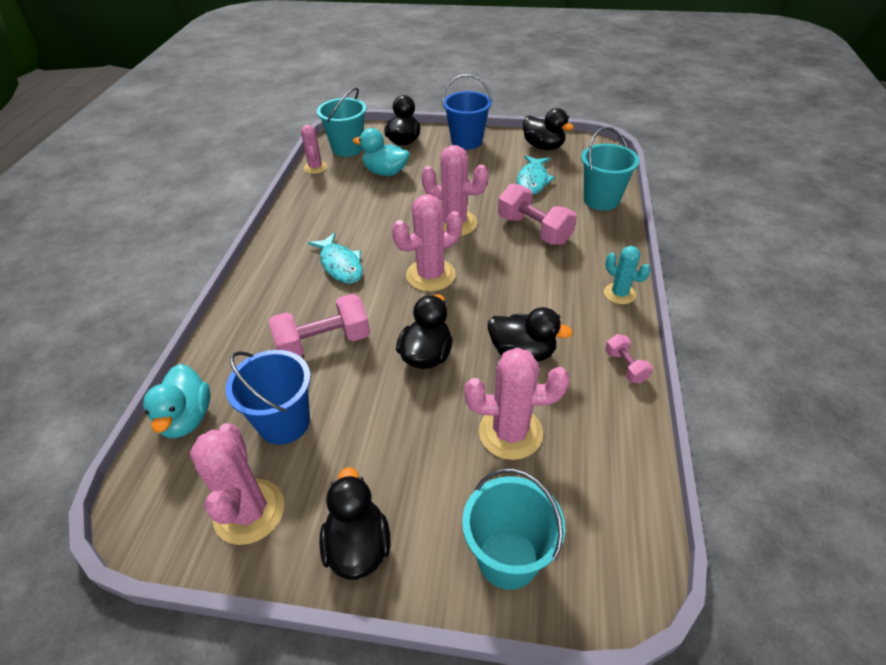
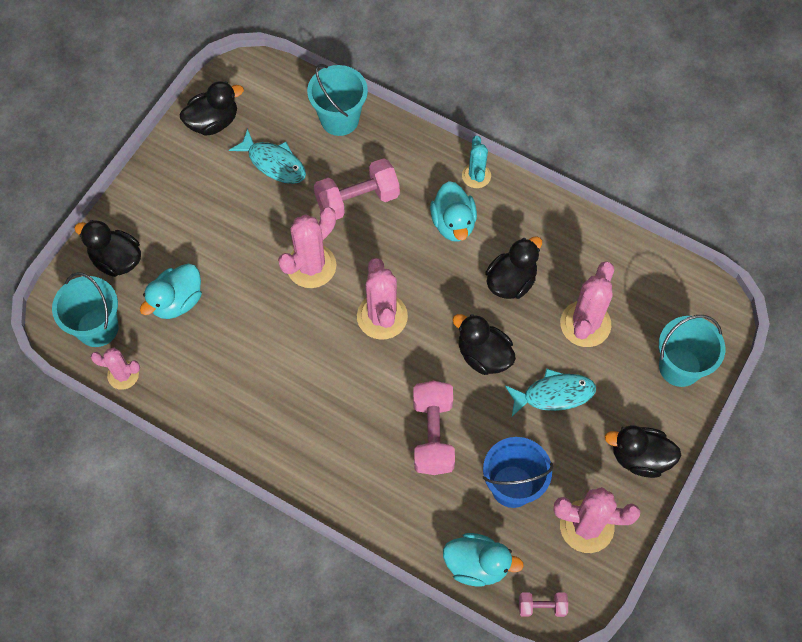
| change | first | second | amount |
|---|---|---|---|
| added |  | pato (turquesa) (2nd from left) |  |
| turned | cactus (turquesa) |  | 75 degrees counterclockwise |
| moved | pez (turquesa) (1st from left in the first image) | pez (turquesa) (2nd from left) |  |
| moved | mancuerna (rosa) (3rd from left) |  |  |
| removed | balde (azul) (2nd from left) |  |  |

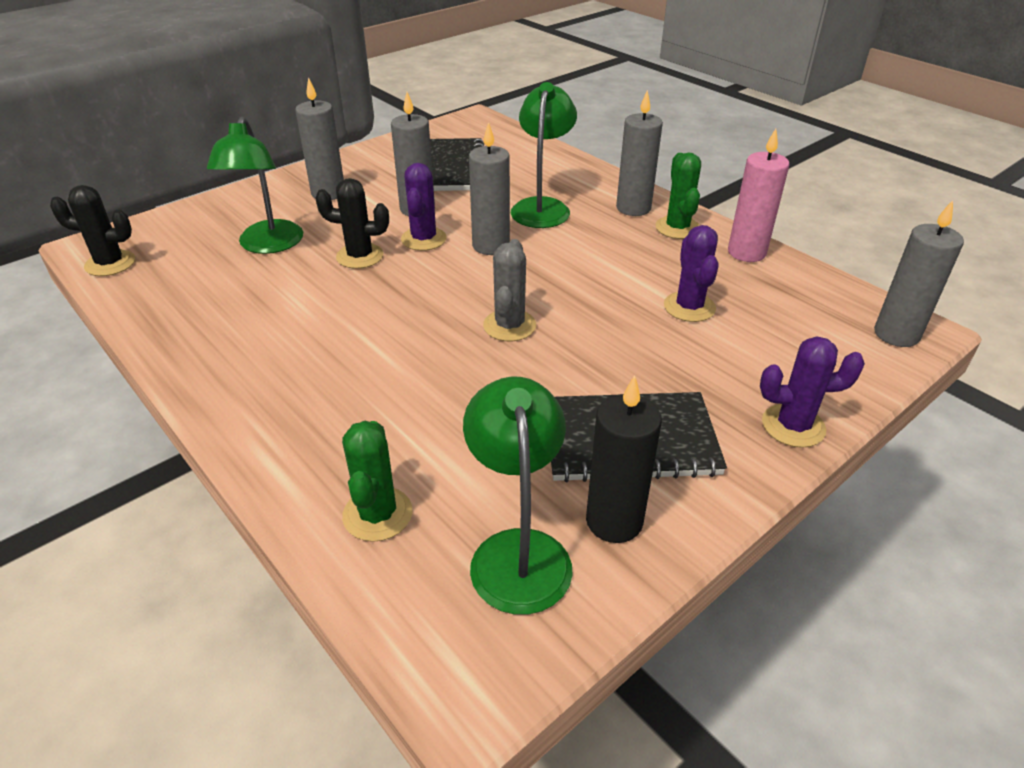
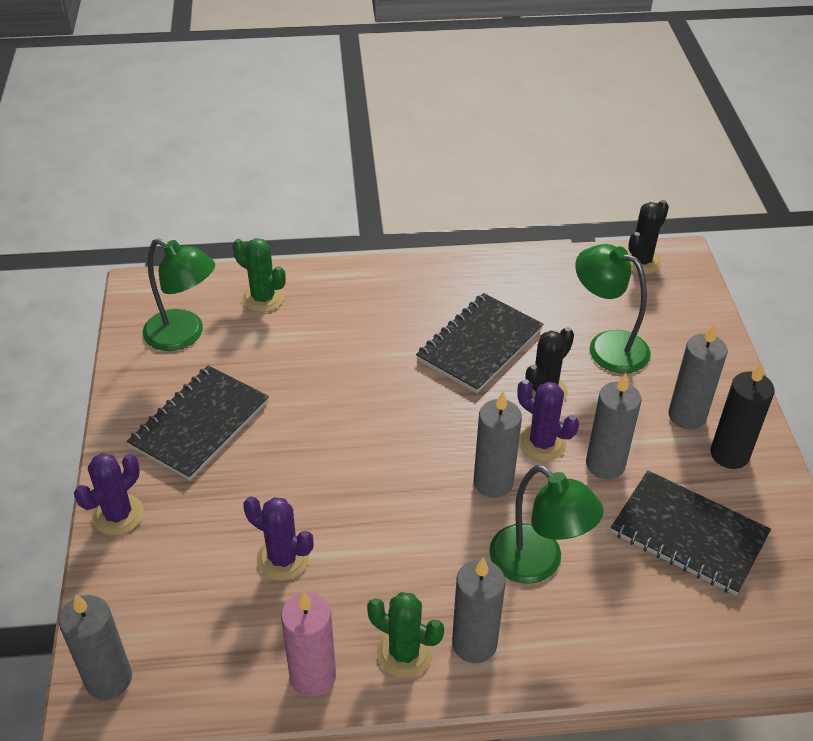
| change | first | second | amount |
|---|---|---|---|
| added |  | cuaderno (negro) (2nd from left) |  |
| moved | vela (negro) |  |  |
| removed | cactus (gris) |  |  |

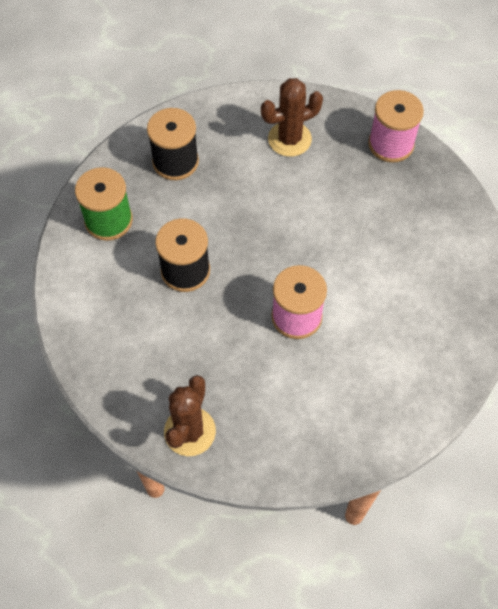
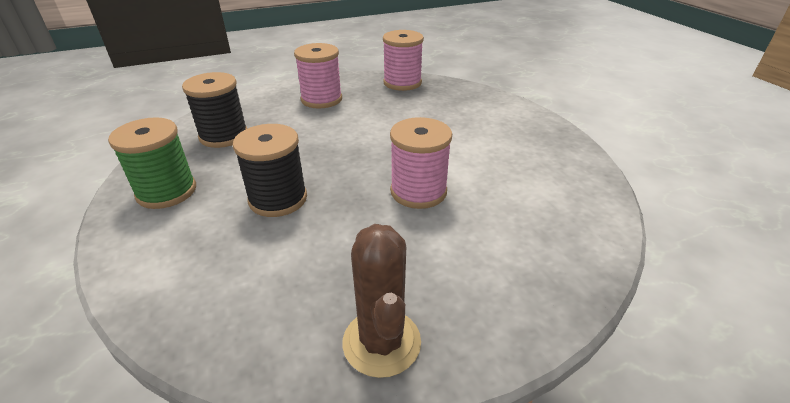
| change | first | second | amount |
|---|---|---|---|
| replaced | cactus (marrón) (2nd from left) | carrete (rosa) (1st from left) |  |

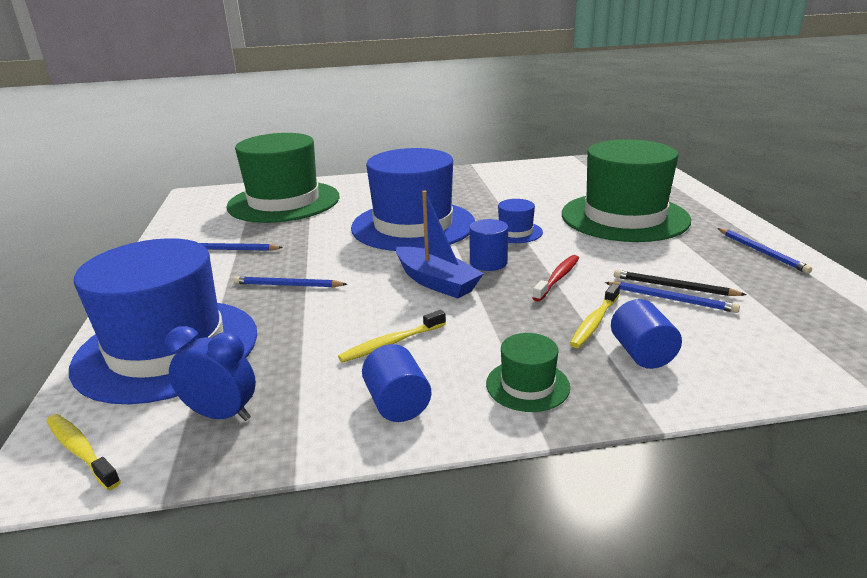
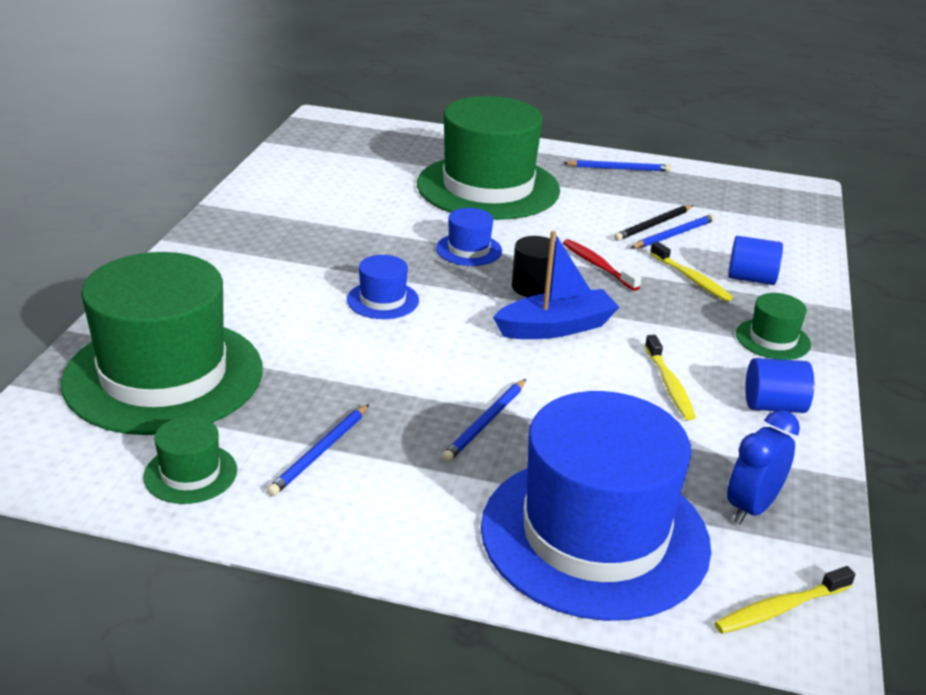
| change | first | second | amount |
|---|---|---|---|
| added |  | sombrero (verde) (2nd from left) |  |
| resized | sombrero (azul) (2nd from left in the first image) | sombrero (azul) (1st from left) | x0.42 |
| recoloured | cilindro (azul) (2nd from left) | cilindro (negro) |  |

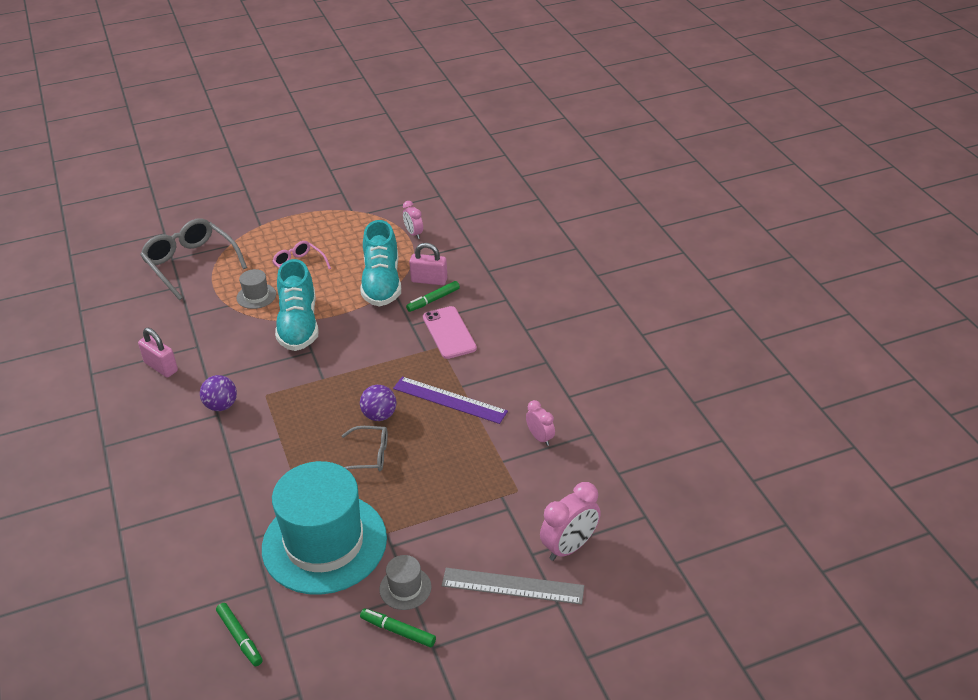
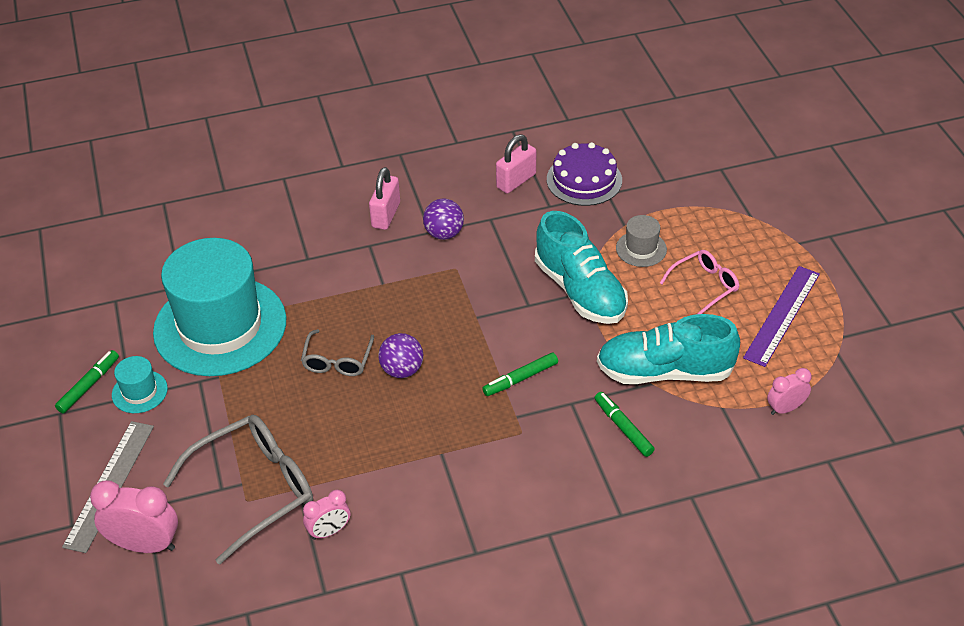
| change | first | second | amount |
|---|---|---|---|
| turned | despertador (rosa) (3rd from left in the first image) | despertador (rosa) (1st from left) | 135 degrees clockwise |
| recoloured | sombrero (gris) (2nd from left) | sombrero (turquesa) (1st from left) |  |
| moved | gafas (gris) (1st from left) |  |  |
| moved | candado (rosa) (2nd from left in the first image) | candado (rosa) (1st from left) |  |
| moved | rotulador (verde) (1st from left in the first image) | rotulador (verde) (2nd from left) |  |
| turned | zapato (turquesa) (1st from left) |  | 120 degrees counterclockwise |
| added |  | tarta (morado) |  |
| moved | regla (morado) |  |  |
| removed | móvil (rosa) |  |  |

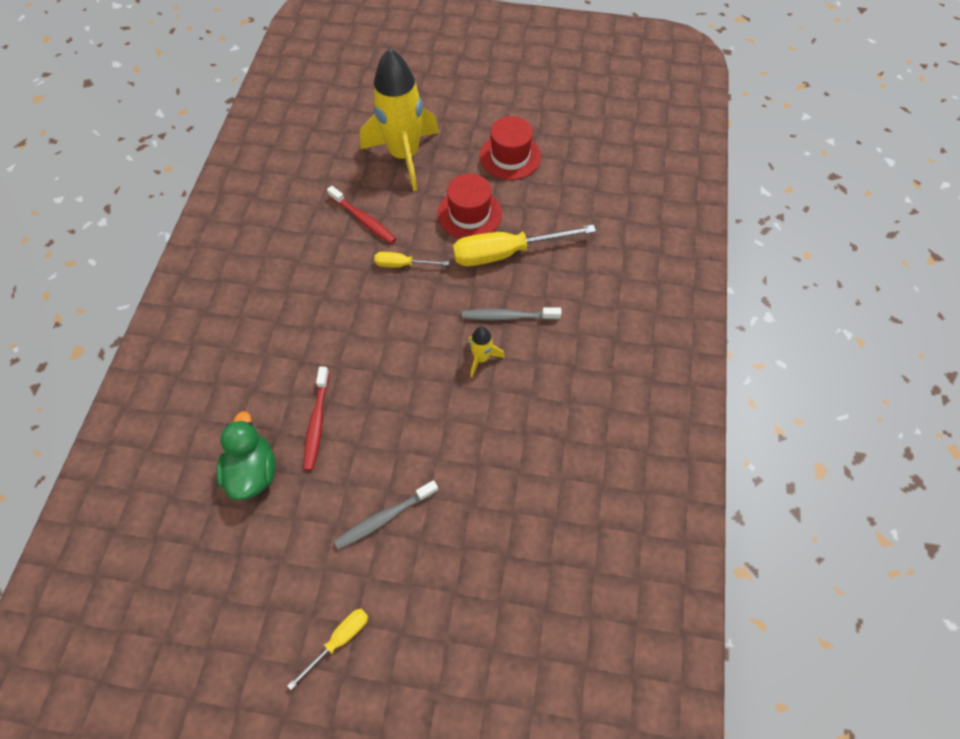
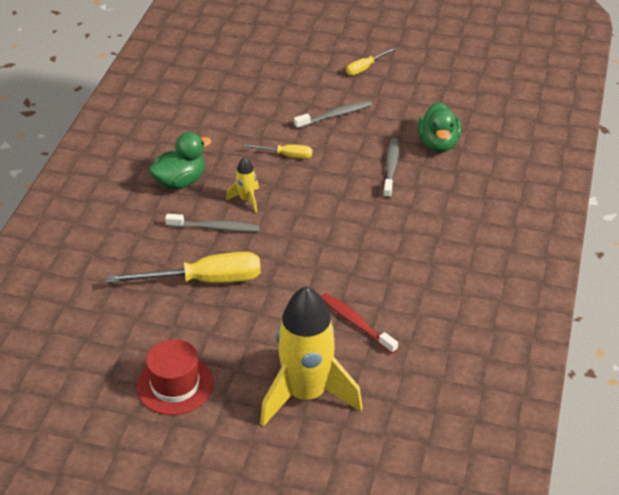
| change | first | second | amount |
|---|---|---|---|
| added |  | pato (verde) (1st from left) |  |
| moved | destornillador (amarillo) (2nd from left) |  |  |
| recoloured | cepillo de dientes (rojo) (1st from left) | cepillo de dientes (gris) (3rd from left) |  |
| removed | sombrero (rojo) (1st from left) |  |  |

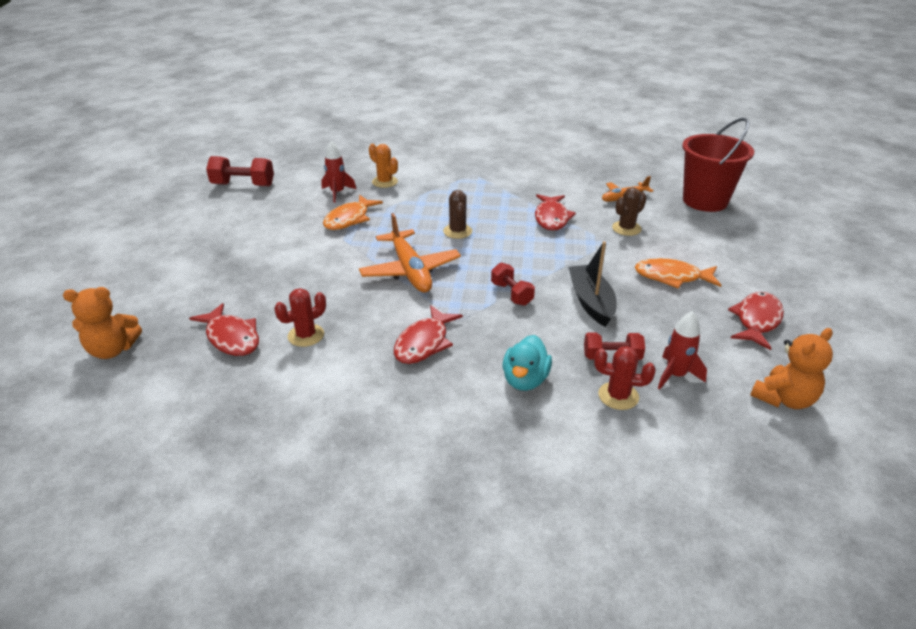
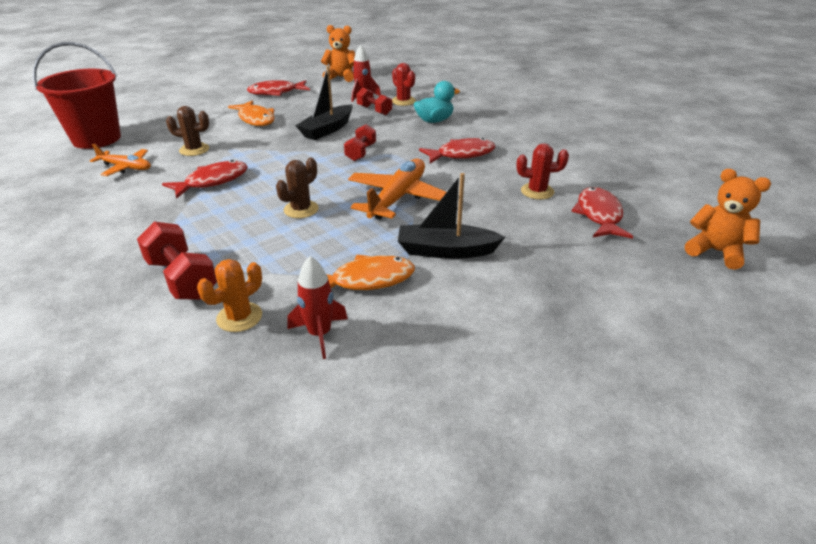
| change | first | second | amount |
|---|---|---|---|
| moved | mancuerna (rojo) (1st from left) |  |  |
| turned | cactus (naranja) |  | 45 degrees clockwise |
| added |  | barco (negro) (2nd from left) |  |

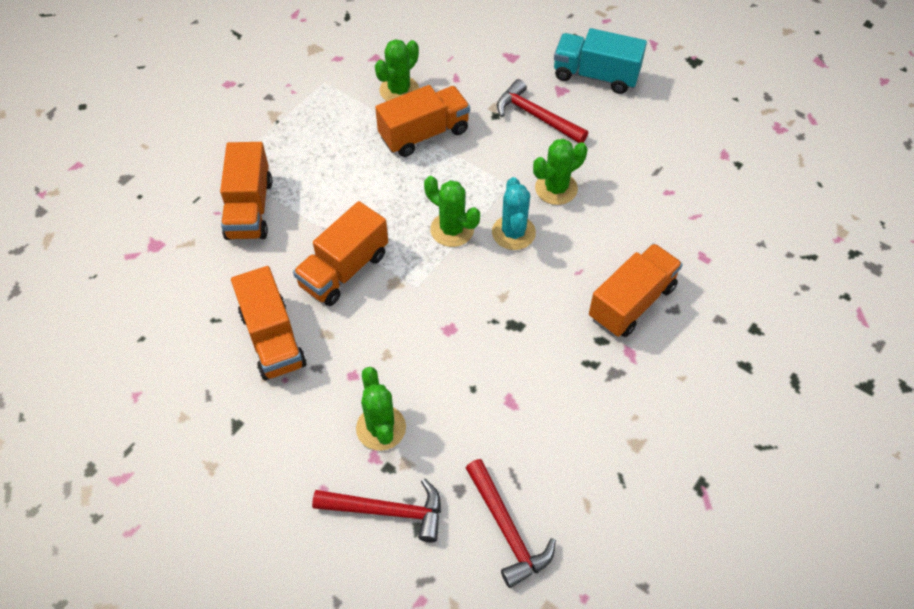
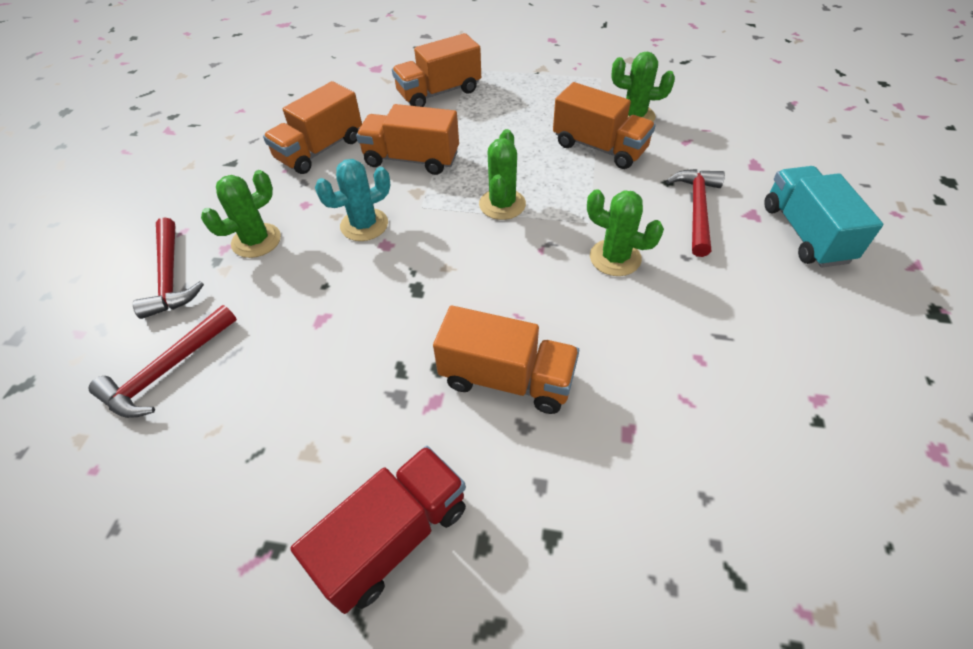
| change | first | second | amount |
|---|---|---|---|
| added |  | camión (rojo) |  |
| moved | cactus (turquesa) |  |  |

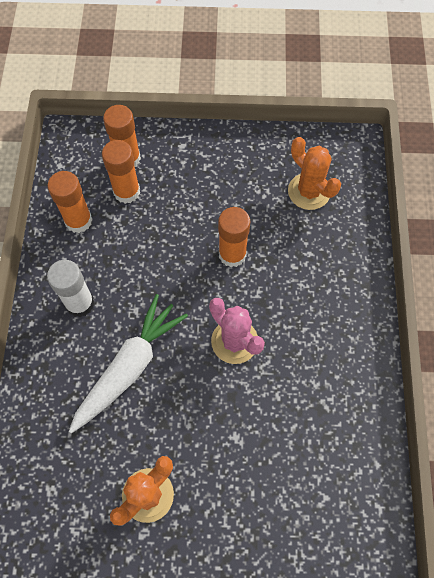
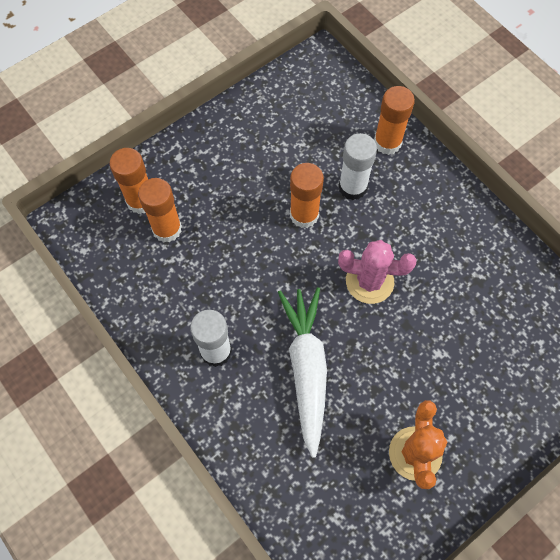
| change | first | second | amount |
|---|---|---|---|
| added |  | barra de pegamento (blanco) (2nd from left) |  |
| moved | barra de pegamento (naranja) (1st from left in the first image) | barra de pegamento (naranja) (4th from left) |  |
| removed | cactus (naranja) (2nd from left) |  |  |

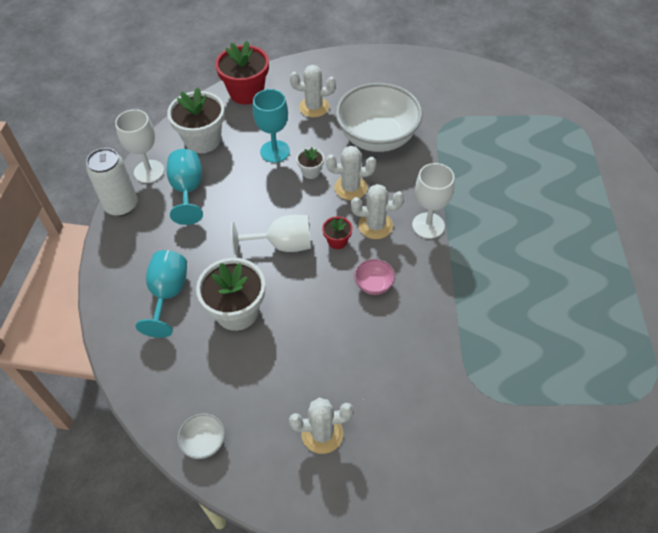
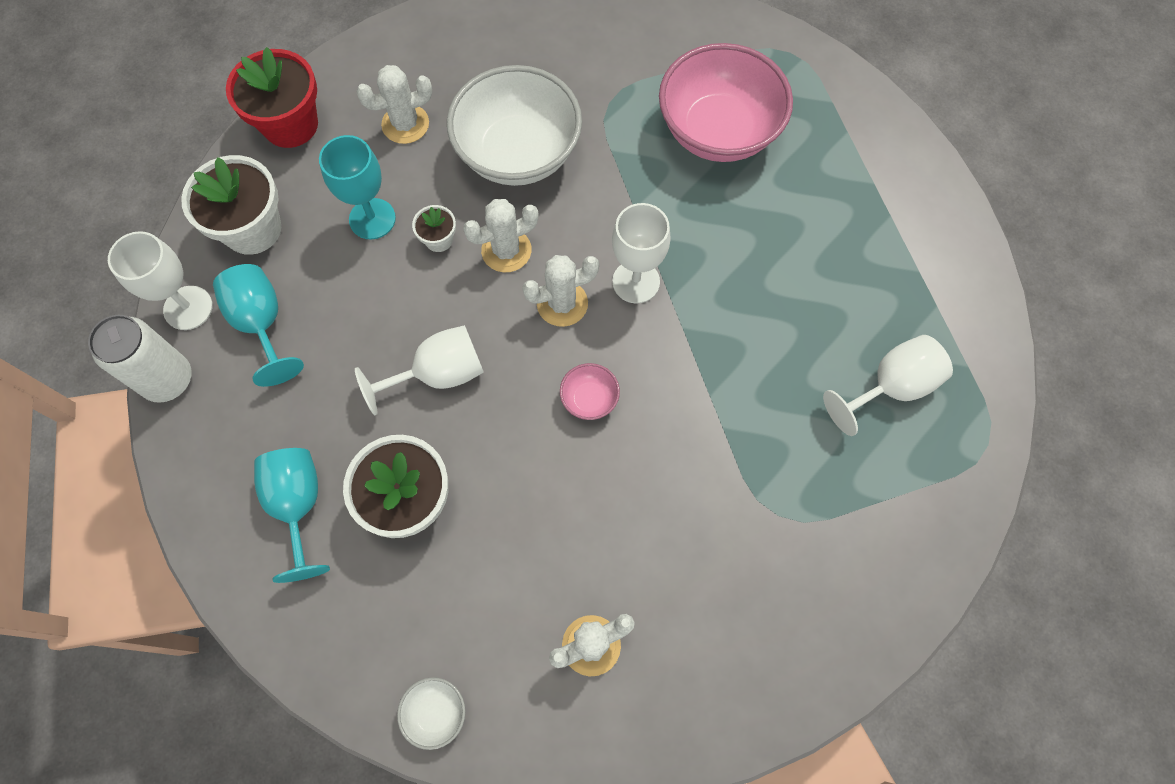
| change | first | second | amount |
|---|---|---|---|
| added |  | cuenco (rosa) (2nd from left) |  |
| added |  | copa (blanco) (4th from left) |  |
| removed | maceta (rojo) (2nd from left) |  |  |

